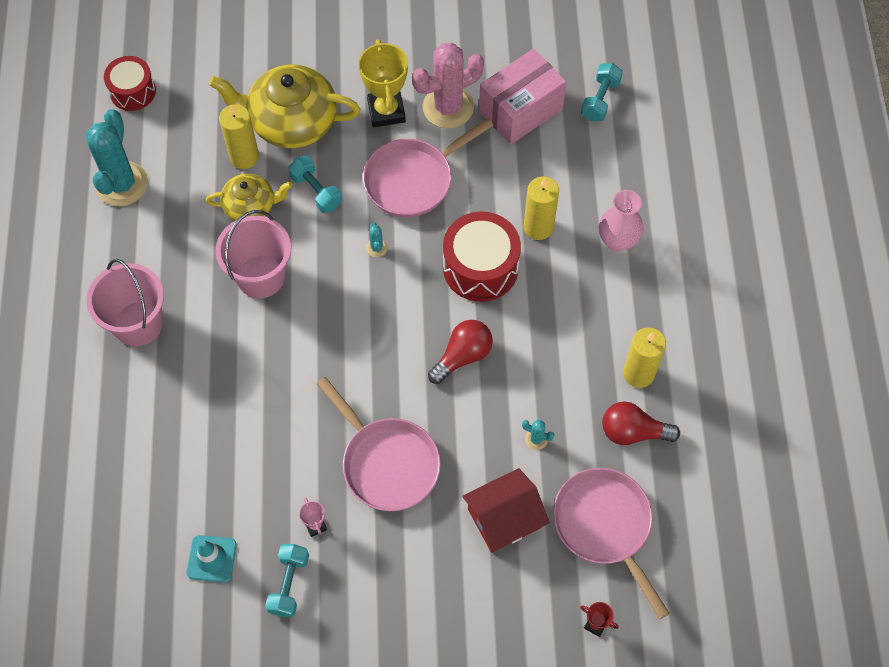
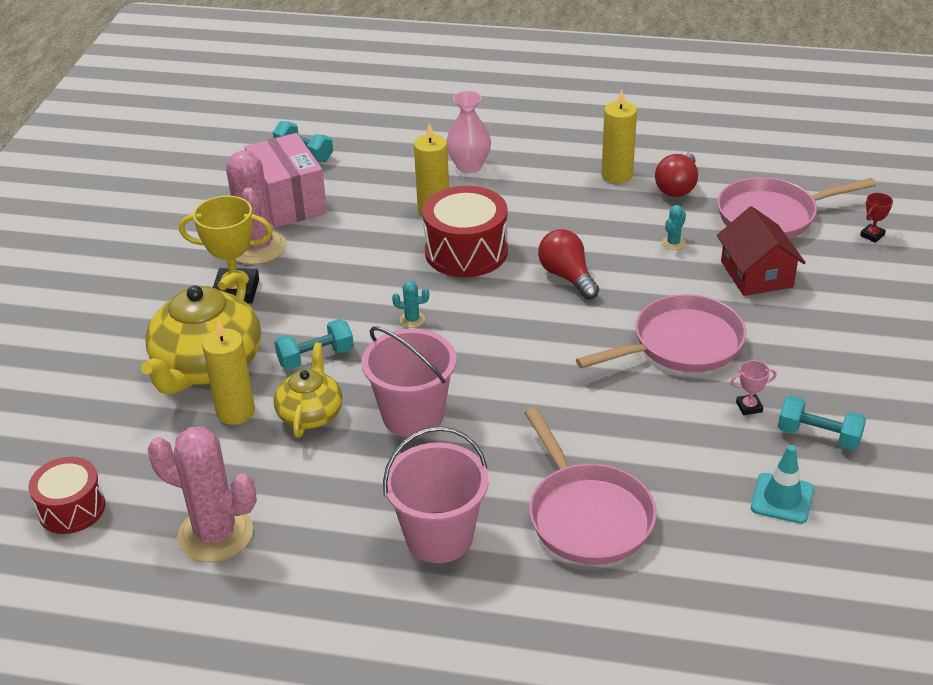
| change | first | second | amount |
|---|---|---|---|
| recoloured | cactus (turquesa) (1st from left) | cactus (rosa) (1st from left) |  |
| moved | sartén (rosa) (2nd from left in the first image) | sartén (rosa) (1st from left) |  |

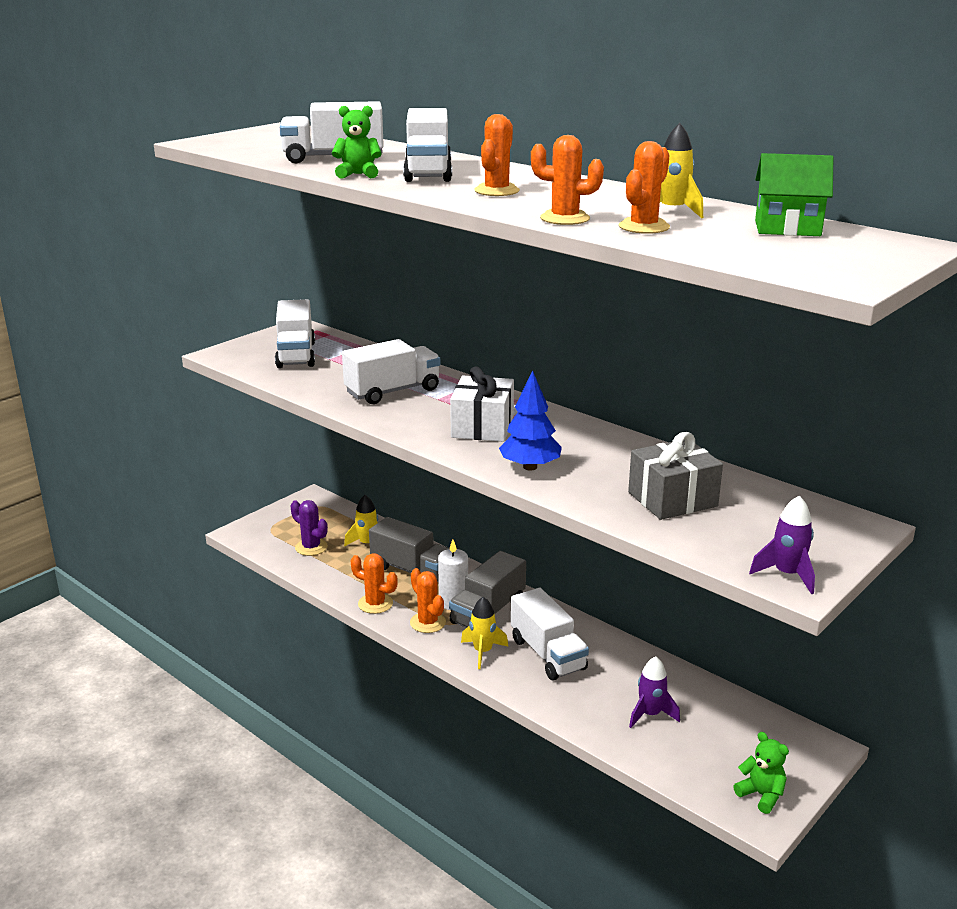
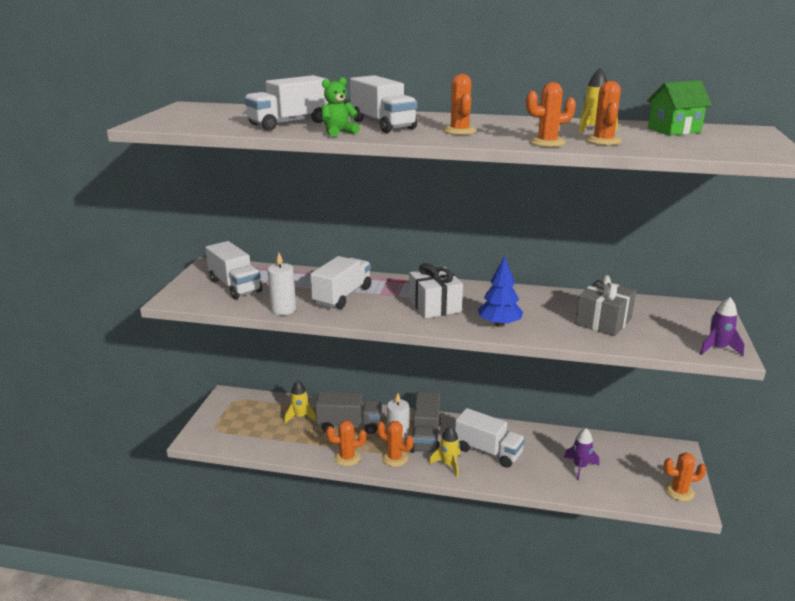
| change | first | second | amount |
|---|---|---|---|
| added |  | vela (blanco) (1st from left) |  |
| replaced | osito (verde) (2nd from left) | cactus (naranja) (6th from left) |  |
| removed | cactus (morado) |  |  |

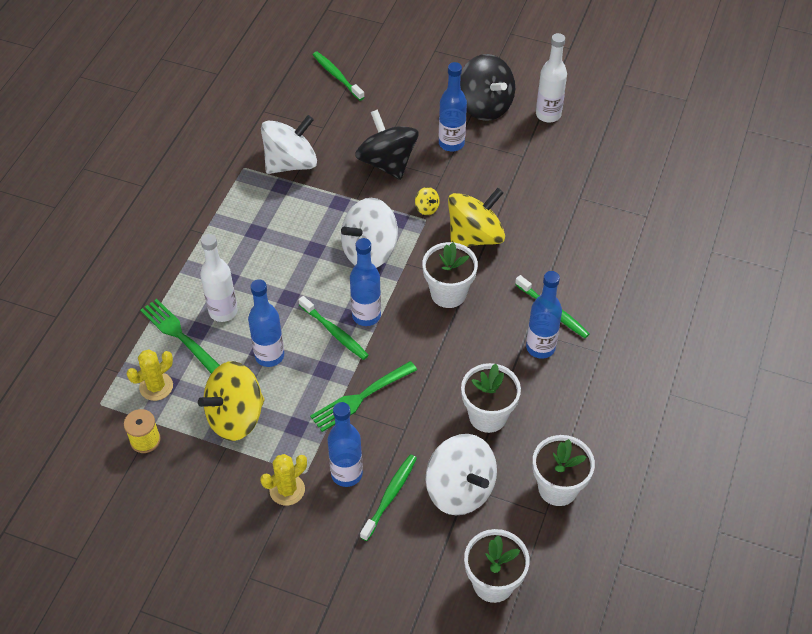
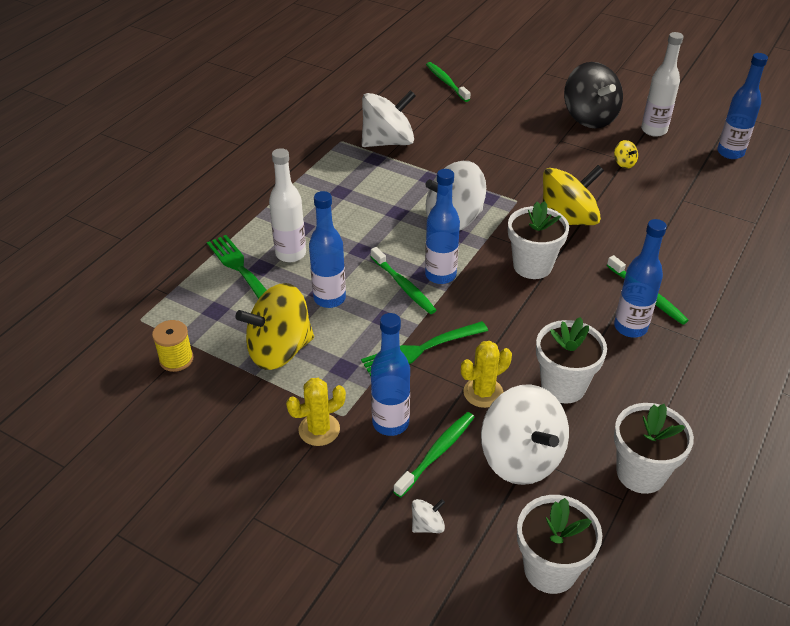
| change | first | second | amount |
|---|---|---|---|
| added |  | peonza (blanco) (2nd from left) |  |
| moved | cactus (amarillo) (1st from left in the first image) | cactus (amarillo) (2nd from left) |  |
| moved | peonza (amarillo) (2nd from left in the first image) | peonza (amarillo) (3rd from left) |  |
| moved | botella (azul) (4th from left in the first image) | botella (azul) (5th from left) |  |
| removed | peonza (negro) (1st from left) |  |  |

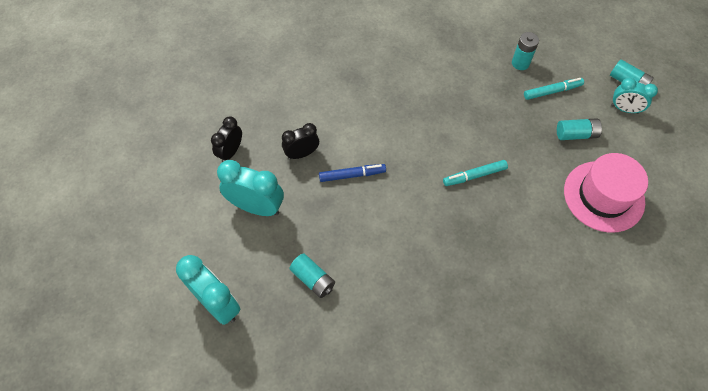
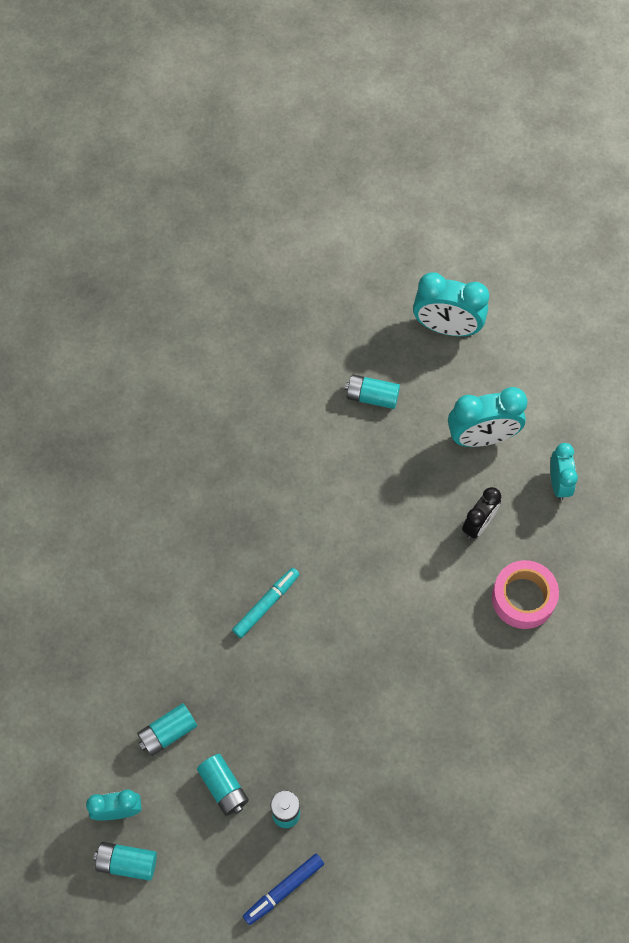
| change | first | second | amount |
|---|---|---|---|
| replaced | rotulador (turquesa) (2nd from left) | pila (turquesa) (3rd from left) |  |
| moved | rotulador (azul) |  |  |
| added |  | cinta adhesiva (rosa) |  |
| recoloured | despertador (negro) (1st from left) | despertador (turquesa) (4th from left) |  |
| removed | sombrero (rosa) |  |  |

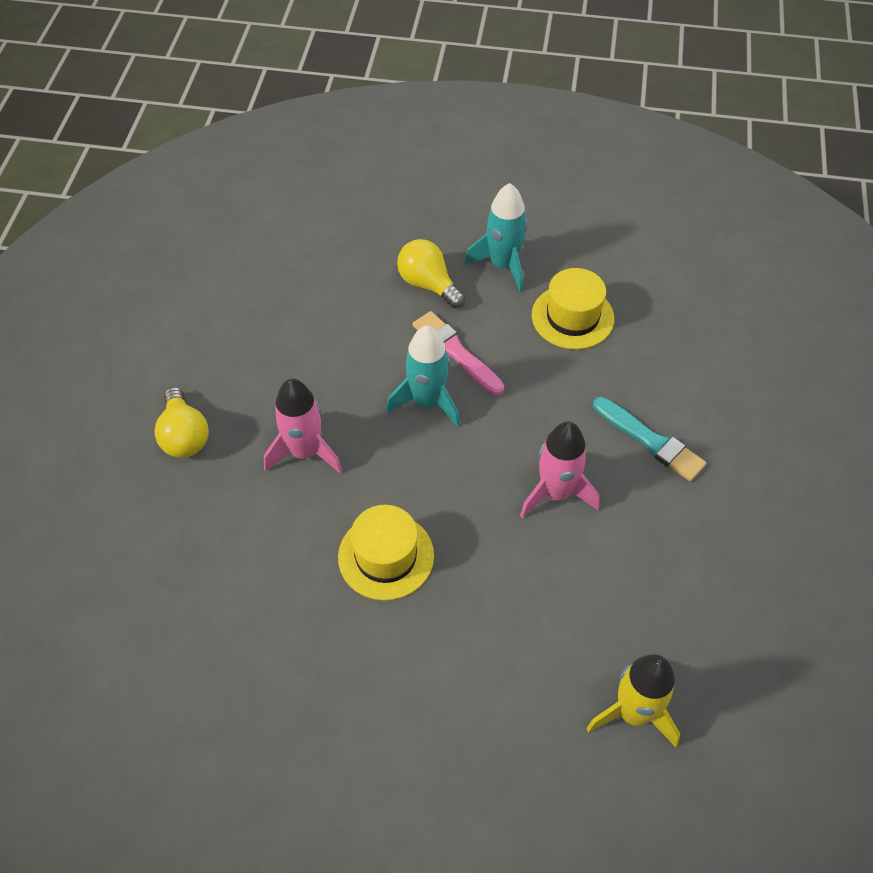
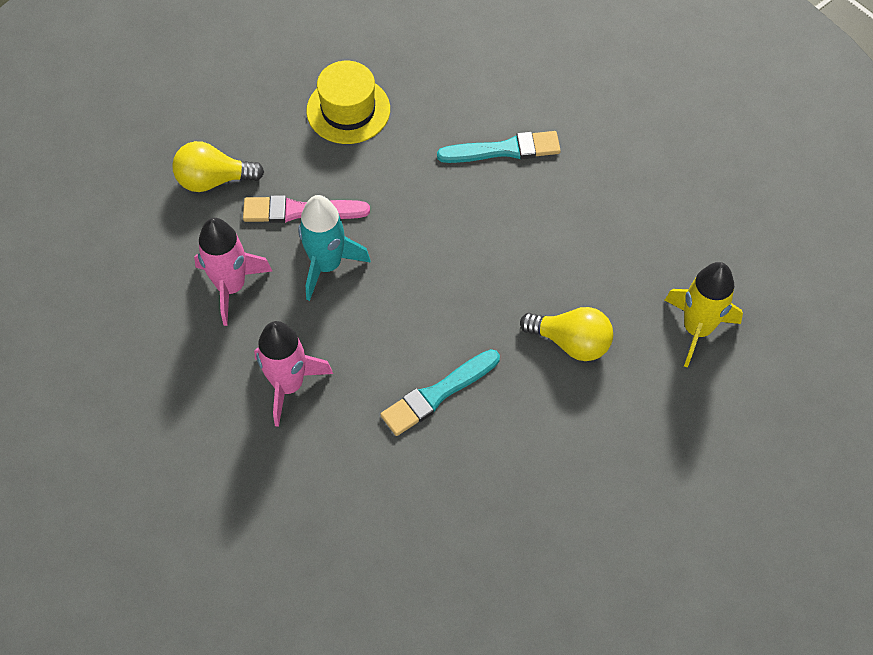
| change | first | second | amount |
|---|---|---|---|
| moved | cohete (rosa) (2nd from left in the first image) | cohete (rosa) (1st from left) |  |
| replaced | sombrero (amarillo) (1st from left) | pincel (turquesa) (1st from left) |  |
| moved | bombilla (amarillo) (1st from left in the first image) | bombilla (amarillo) (2nd from left) |  |
| removed | cohete (turquesa) (2nd from left) |  |  |

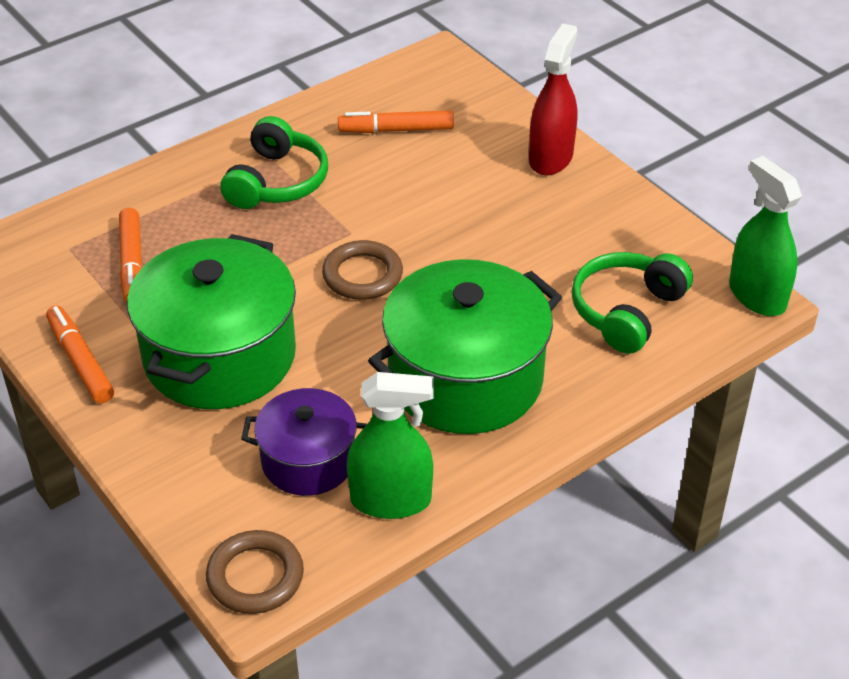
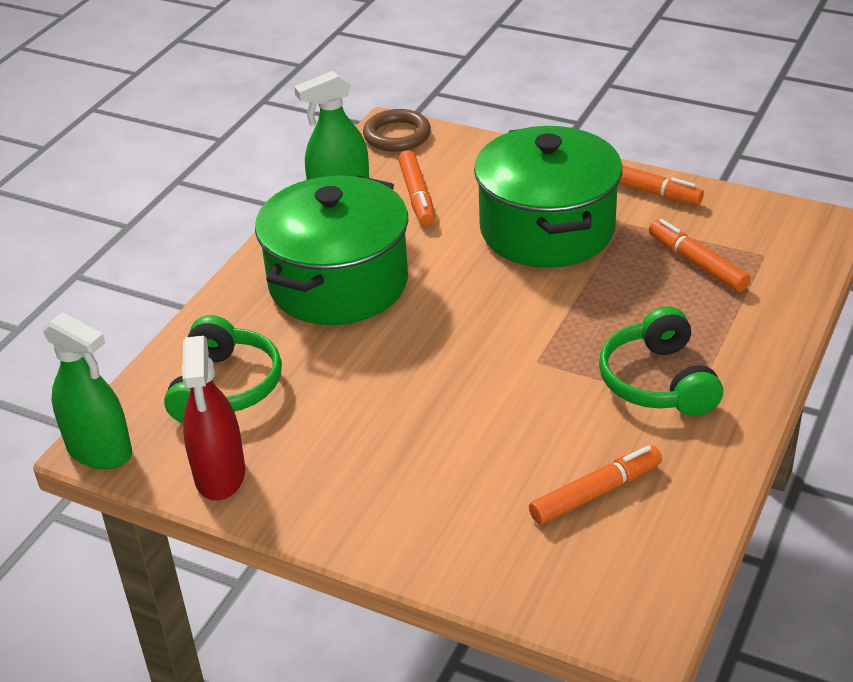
| change | first | second | amount |
|---|---|---|---|
| moved | pulverizador (rojo) |  |  |
| replaced | olla (morado) | rotulador (naranja) (1st from left) |  |
| removed | anillo (marrón) (2nd from left) |  |  |

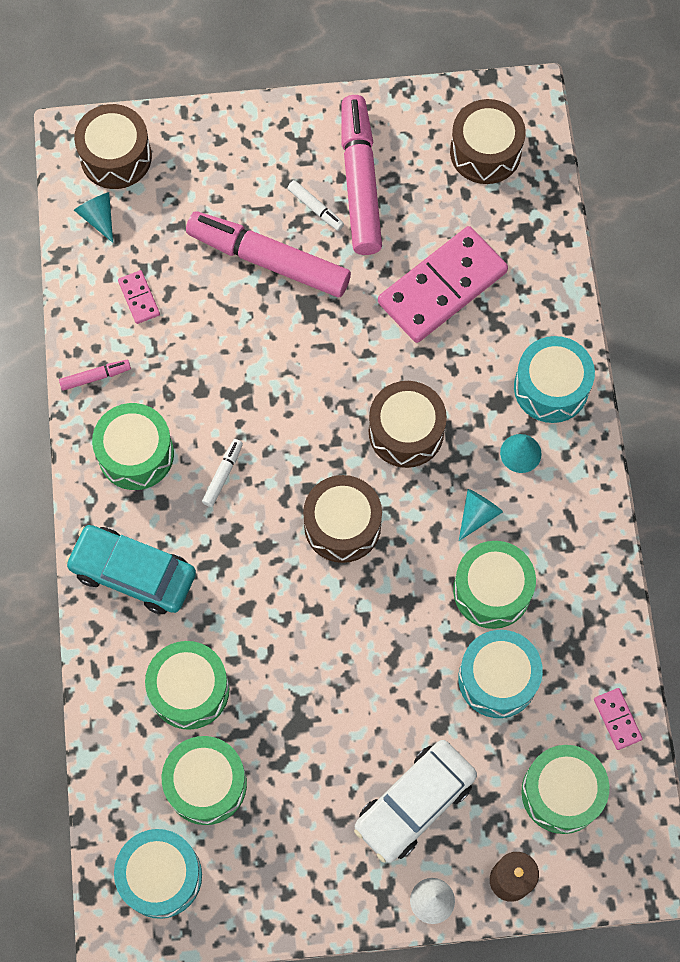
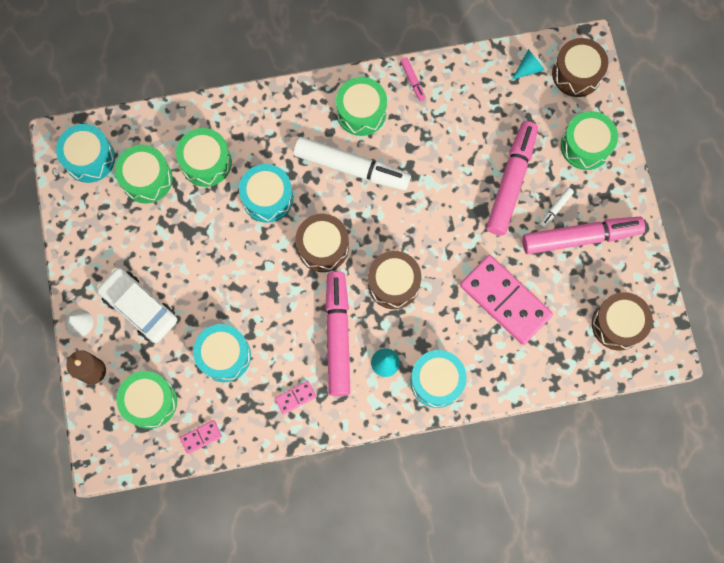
| change | first | second | amount |
|---|---|---|---|
| added |  | tambor (turquesa) (3rd from left) |  |
| moved | ficha de dominó (rosa) (1st from left in the first image) | ficha de dominó (rosa) (2nd from left) |  |
| resized | rotulador (blanco) (1st from left) |  | x2.43 |
| replaced | cono (turquesa) (2nd from left) | rotulador (rosa) (1st from left) |  |
| moved | tambor (verde) (4th from left in the first image) | tambor (verde) (5th from left) |  |
| removed | coche (turquesa) |  |  |

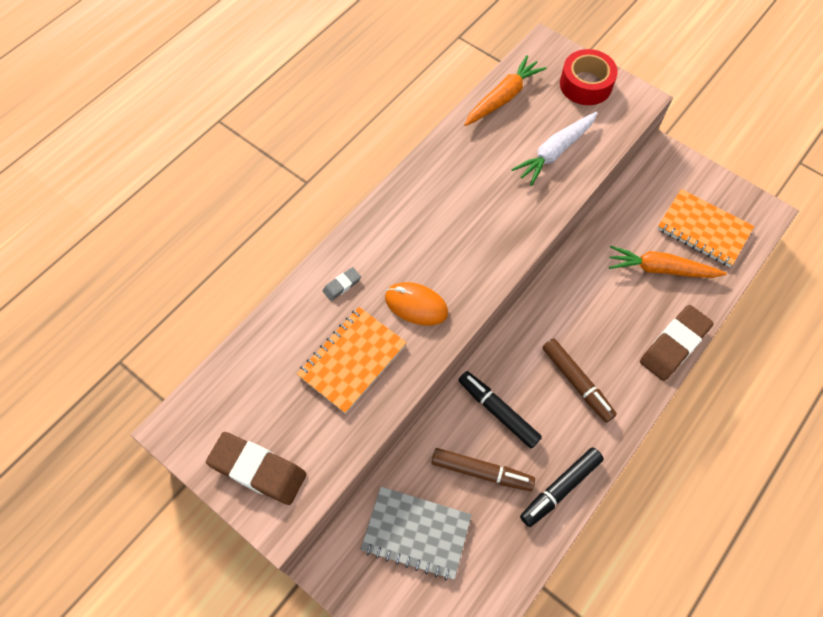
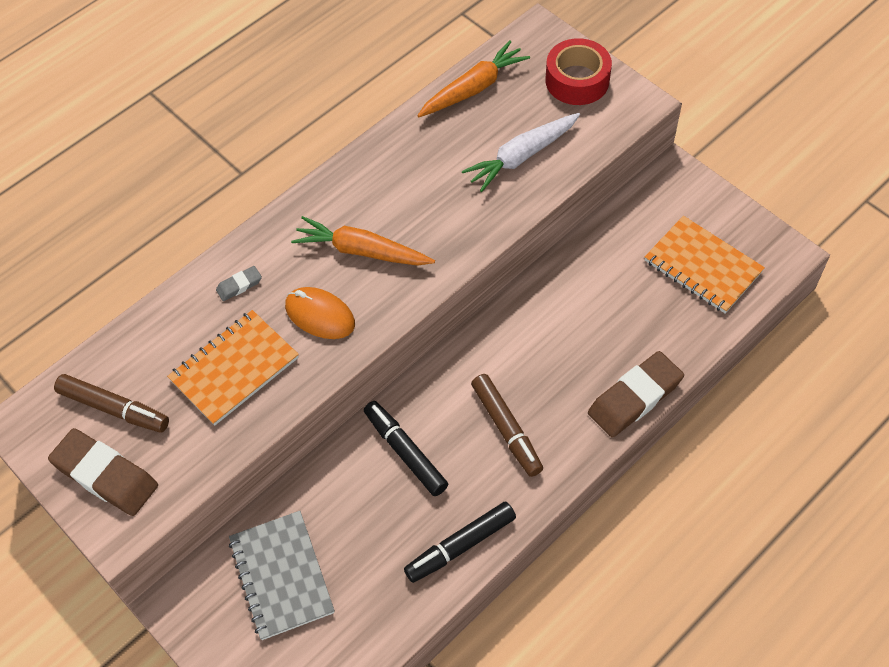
| change | first | second | amount |
|---|---|---|---|
| moved | rotulador (marrón) (1st from left) |  |  |
| turned | cuaderno (gris) |  | 45 degrees clockwise |
| moved | zanahoria (naranja) (2nd from left in the first image) | zanahoria (naranja) (1st from left) |  |

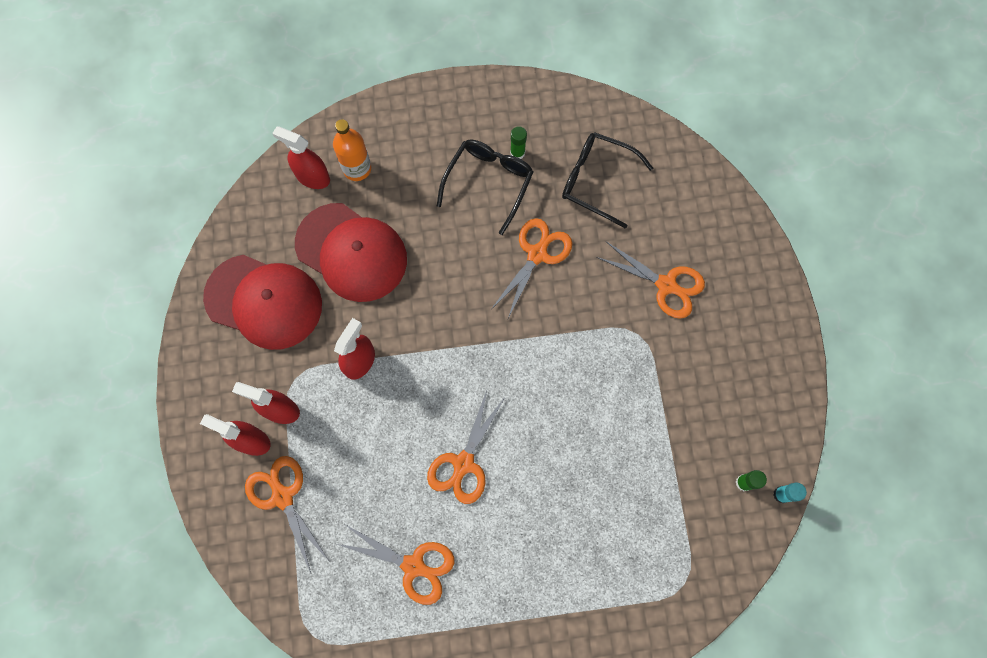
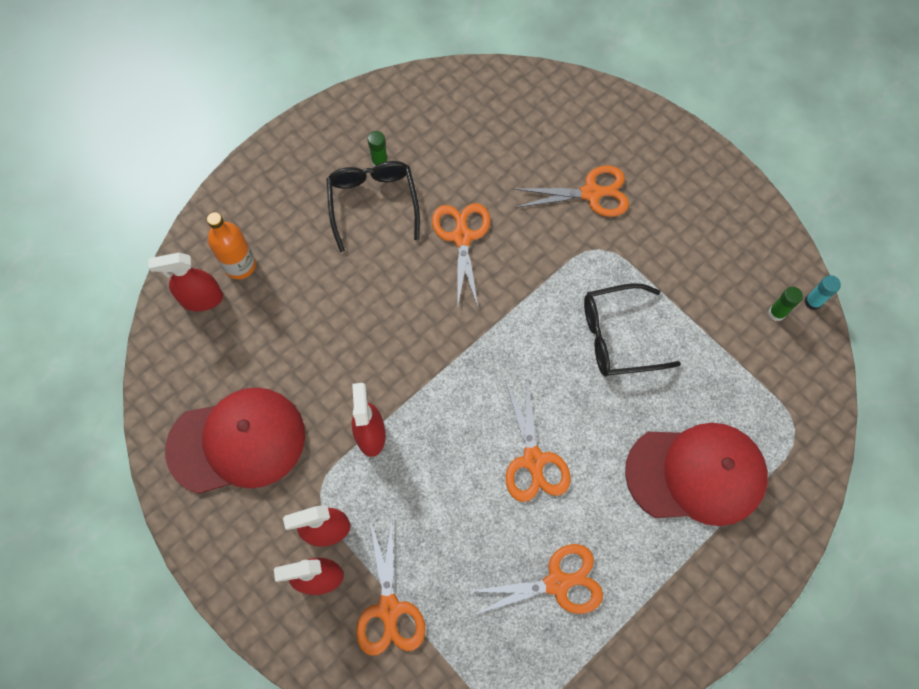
| change | first | second | amount |
|---|---|---|---|
| turned | tijeras (naranja) (1st from left) |  | 120 degrees counterclockwise |
| moved | gafas (negro) (2nd from left) |  |  |
| moved | gorra (rojo) (2nd from left) |  |  |

